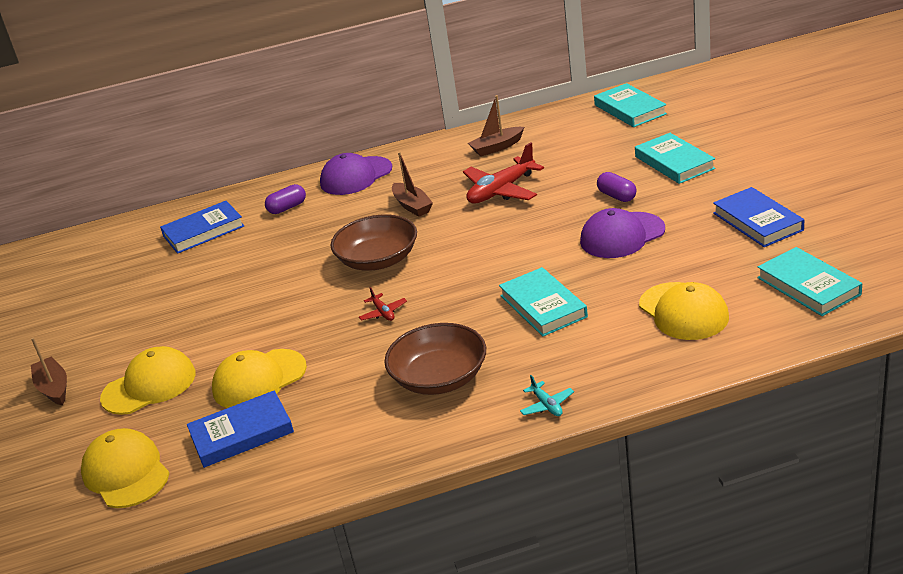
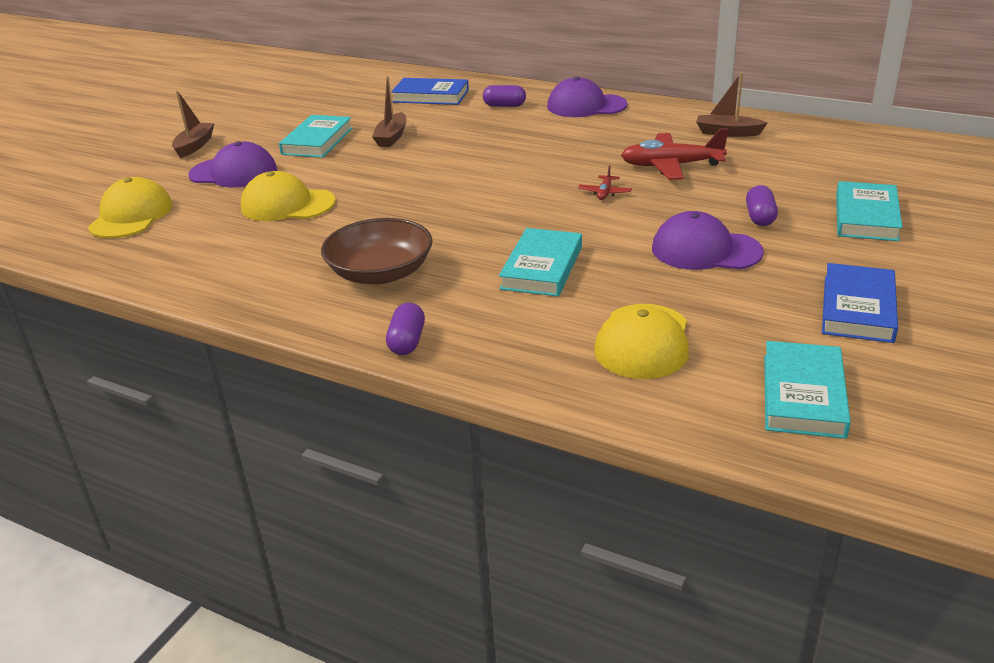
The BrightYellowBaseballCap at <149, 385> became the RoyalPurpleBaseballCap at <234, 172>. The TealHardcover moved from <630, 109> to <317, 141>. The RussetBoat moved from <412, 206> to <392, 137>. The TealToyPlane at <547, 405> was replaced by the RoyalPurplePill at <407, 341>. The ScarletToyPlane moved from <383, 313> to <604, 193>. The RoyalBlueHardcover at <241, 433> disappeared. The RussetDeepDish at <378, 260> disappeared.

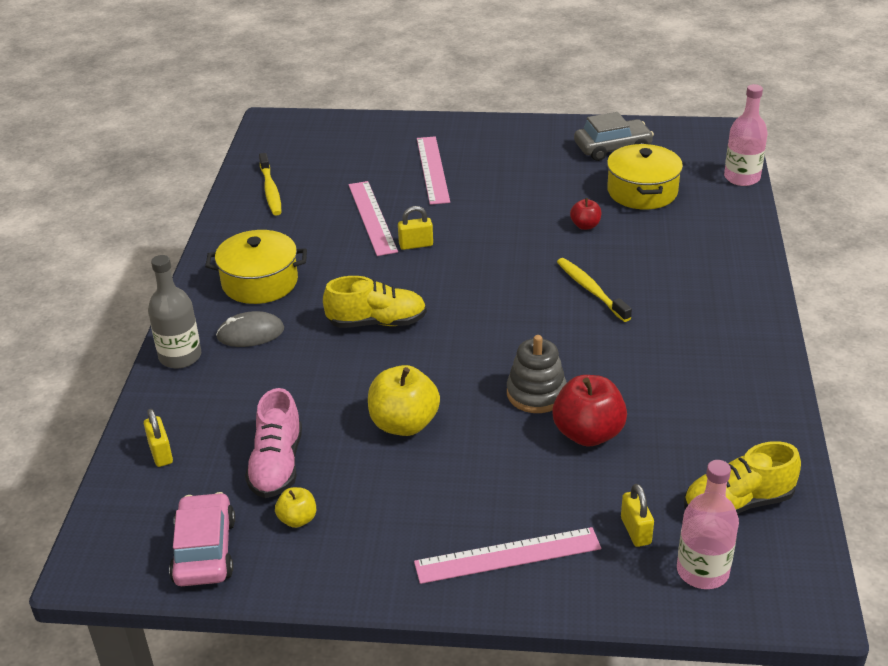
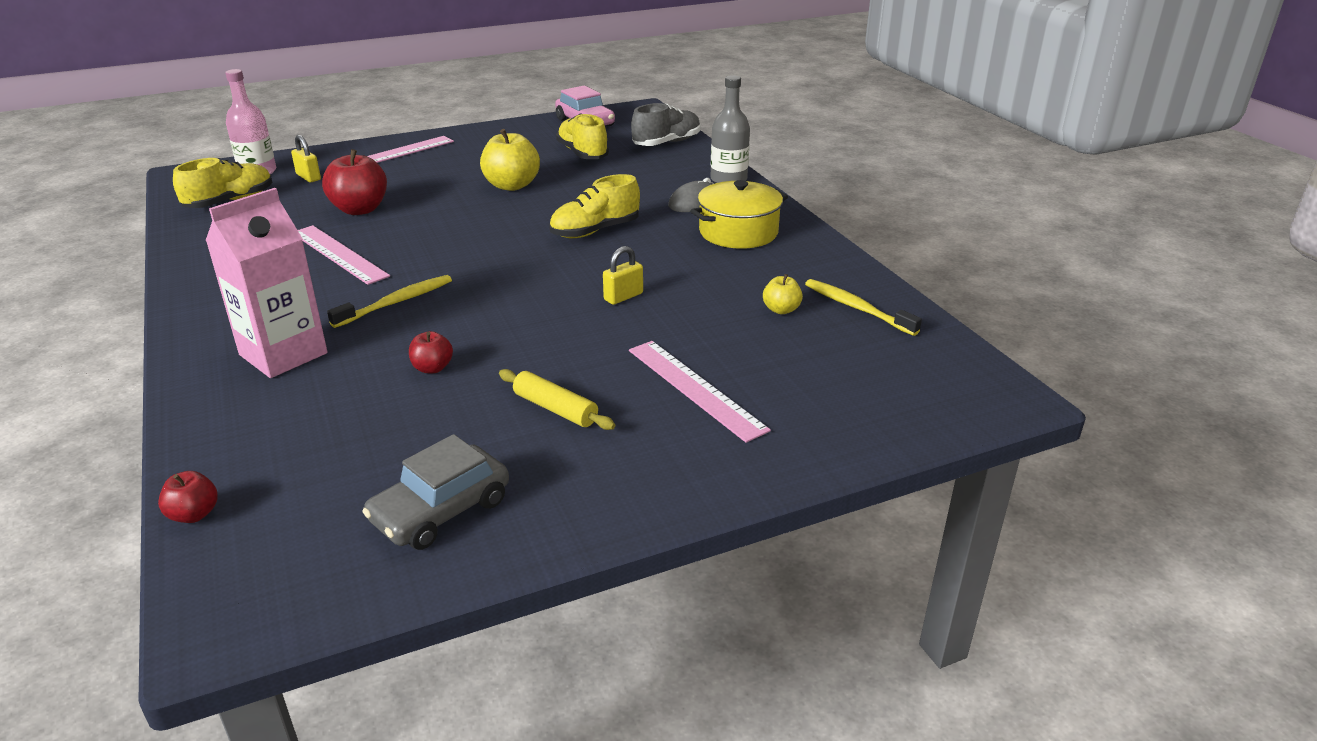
The RosyFlask at <742, 178> was replaced by the ScarletApple at <194, 514>. The RosyCarton at <283, 354> appeared. The RosyMeasuringStick moved from <372, 217> to <339, 254>. The BrightYellowToothbrush at <591, 290> turned 75 degrees counterclockwise. The BrightYellowRollingPin at <555, 409> appeared. The RosySneaker at <277, 465> became the BrightYellowSneaker at <582, 154>. The BrightYellowLock at <161, 453> was replaced by the GraySneaker at <666, 143>. The BrightYellowApple moved from <297, 519> to <781, 310>. The GrayStackingRings at <536, 393> disappeared. The BrightYellowCookingPot at <642, 191> disappeared.

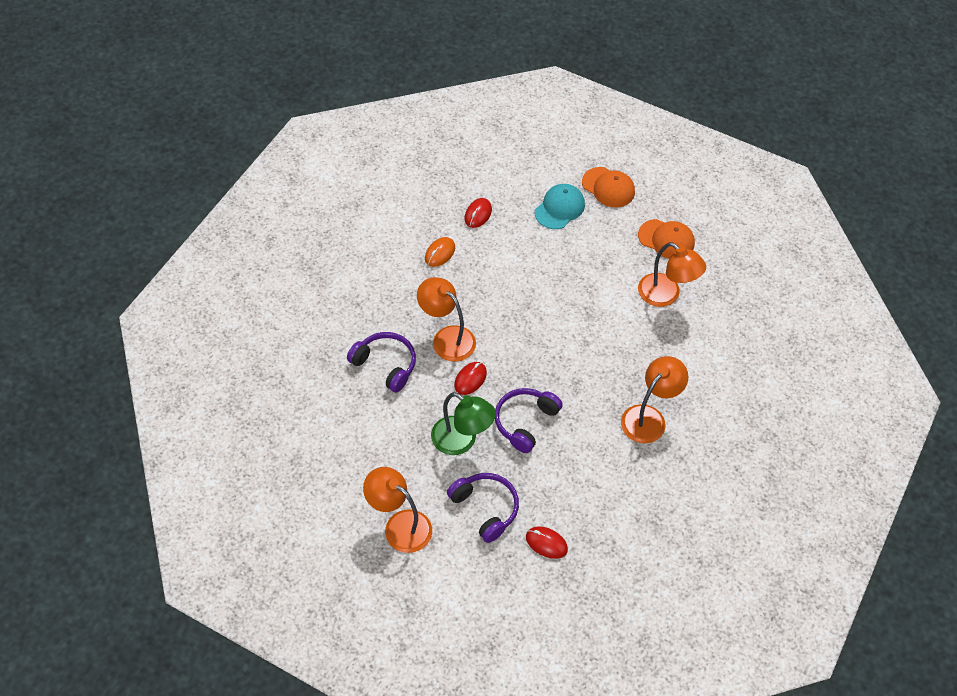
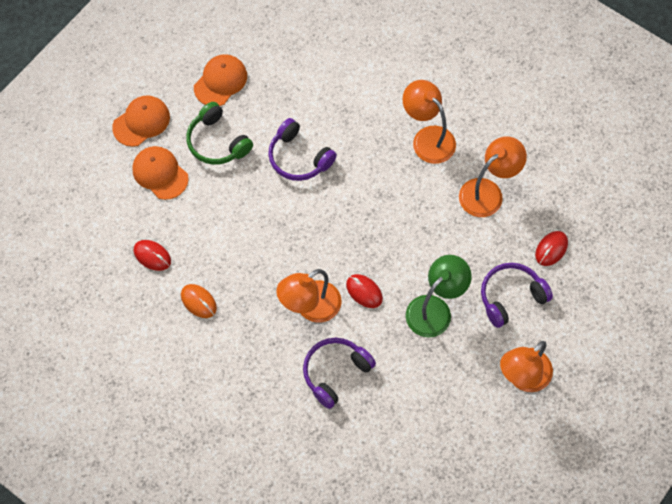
The TealBaseballCap at <559, 208> became the BrightOrangeBaseballCap at <160, 173>. The LeafGreenOverEarHeadphones at <217, 142> appeared. The RoyalPurpleOverEarHeadphones moved from <525, 422> to <299, 157>. The BrightOrangeDeskLamp moved from <666, 295> to <488, 192>.

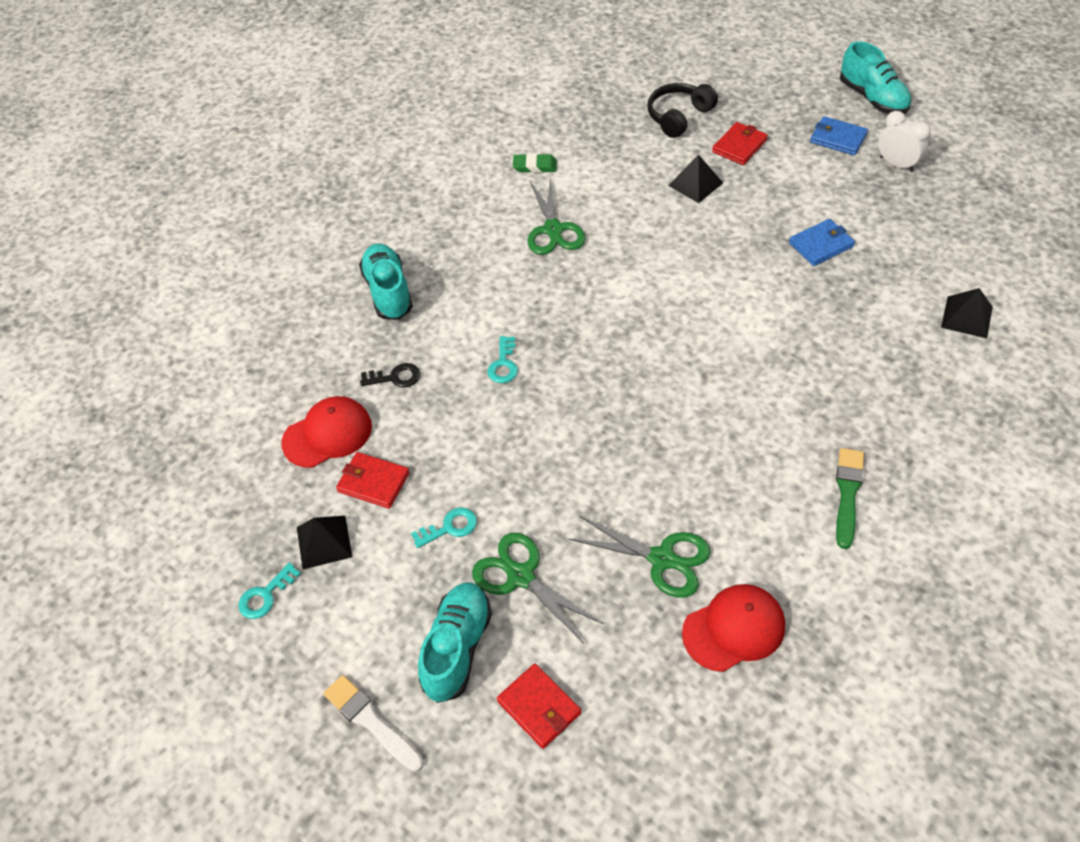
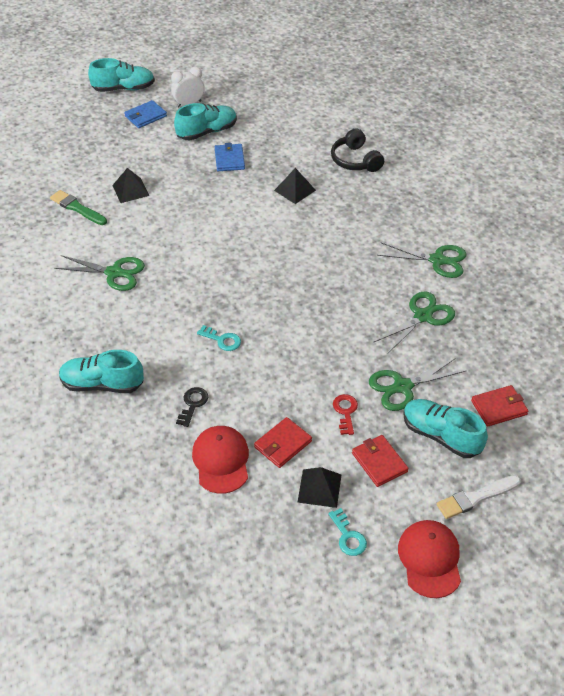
The LeafGreenBrush moved from <847, 493> to <77, 208>. The TealSneaker at <207, 132> appeared. The EbonySolidPyramid moved from <966, 317> to <295, 190>. The EbonyOverEarHeadphones moved from <678, 116> to <355, 160>. The TealKey at <449, 527> became the ScarletKey at <345, 412>. The ScarletWallet moved from <739, 146> to <379, 462>. The LeafGreenScissors at <437, 260> appeared. The ScarletBaseballCap moved from <734, 629> to <430, 559>. The LeafGreenPencilEraser at <535, 166> disappeared.

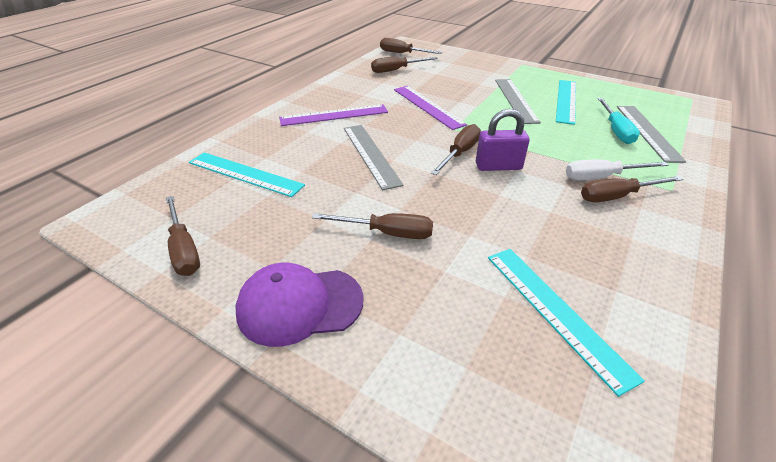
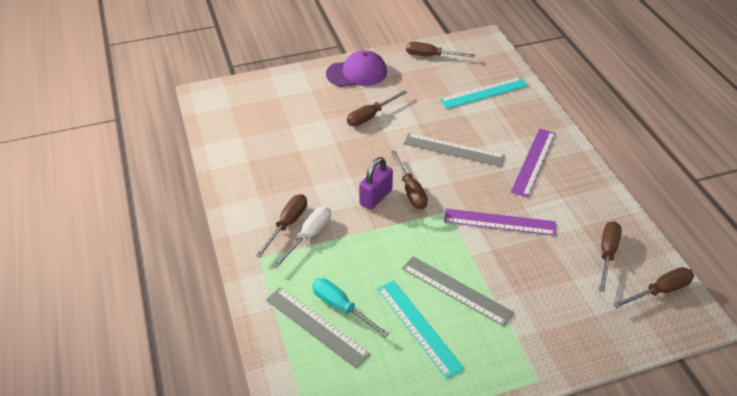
The RoyalPurpleBaseballCap at <299, 305> turned 45 degrees clockwise. The TealMeasuringStick at <555, 312> disappeared.

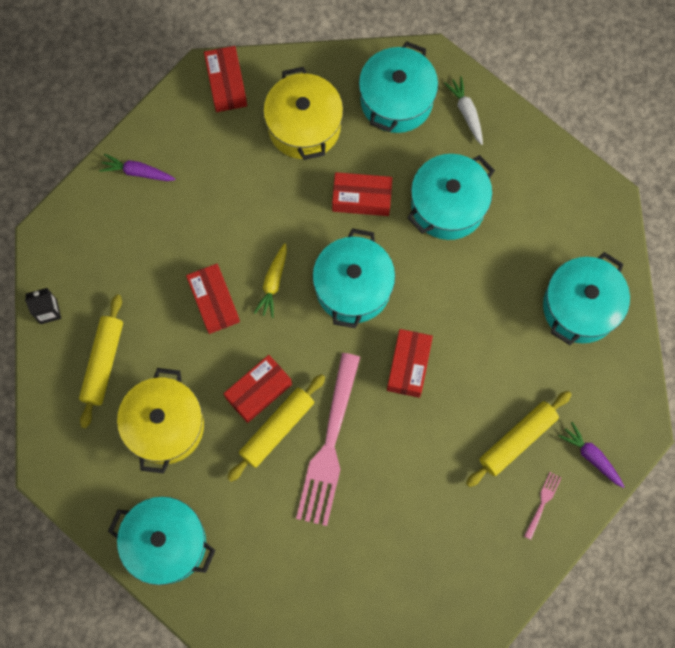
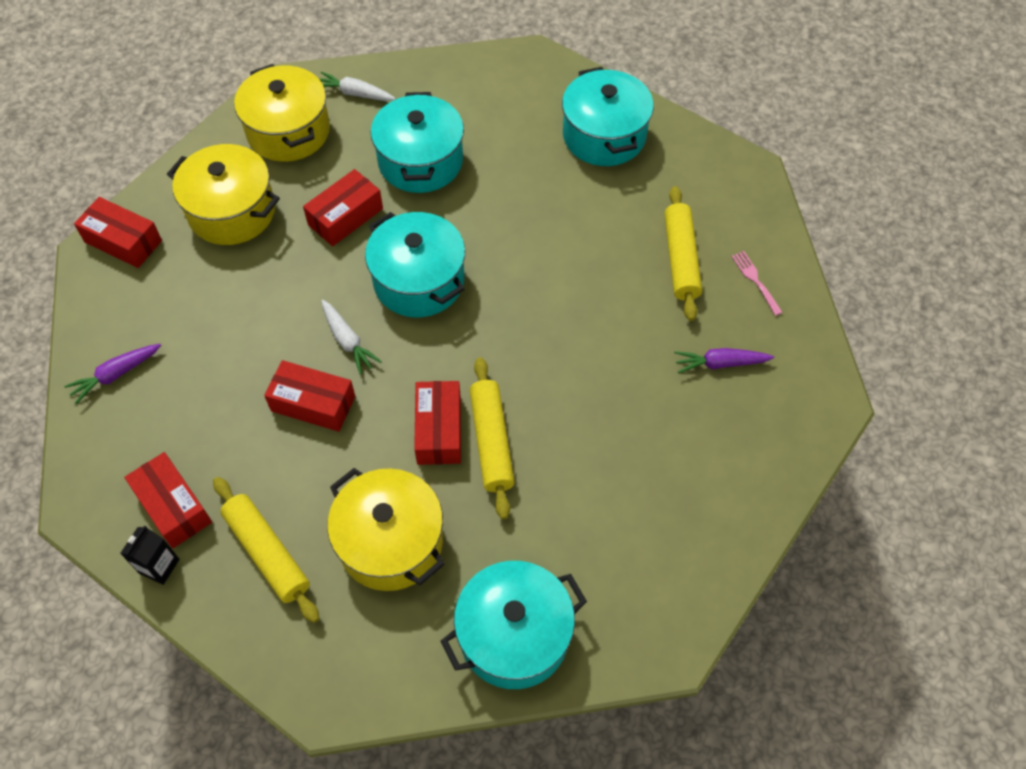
The ScarletPackage moved from <408, 366> to <173, 506>. The TealCookingPot at <396, 100> became the BrightYellowCookingPot at <288, 131>. The BrightYellowCarrot at <273, 283> became the WhiteCarrot at <347, 340>. The RoyalPurpleCarrot moved from <591, 457> to <720, 363>. The RosyFork at <329, 444> disappeared.

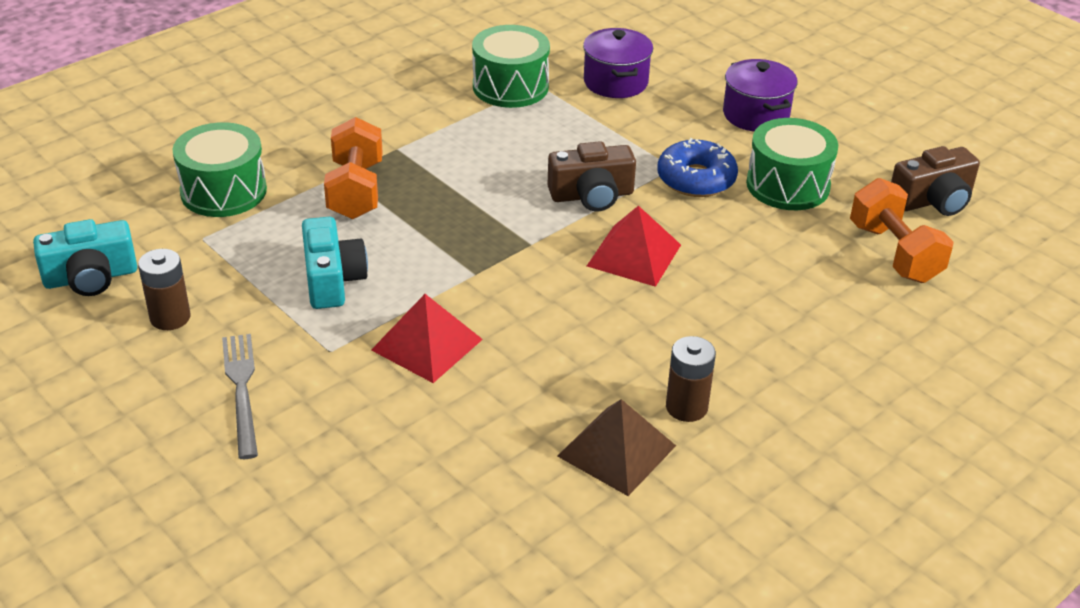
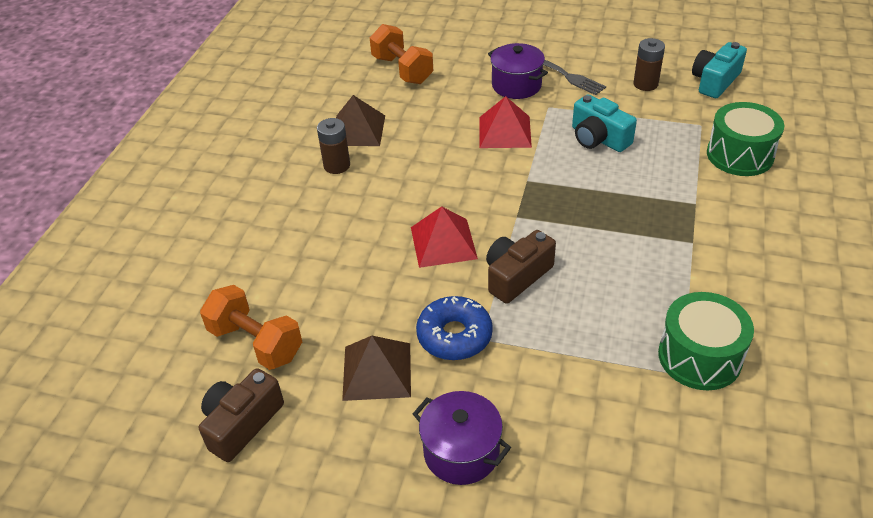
The LeafGreenSnareDrum at <788, 185> was replaced by the RussetSolidPyramid at <377, 371>. The BrightOrangeHandWeight moved from <356, 190> to <402, 70>. The RoyalPurpleCookingPot moved from <615, 82> to <516, 85>.

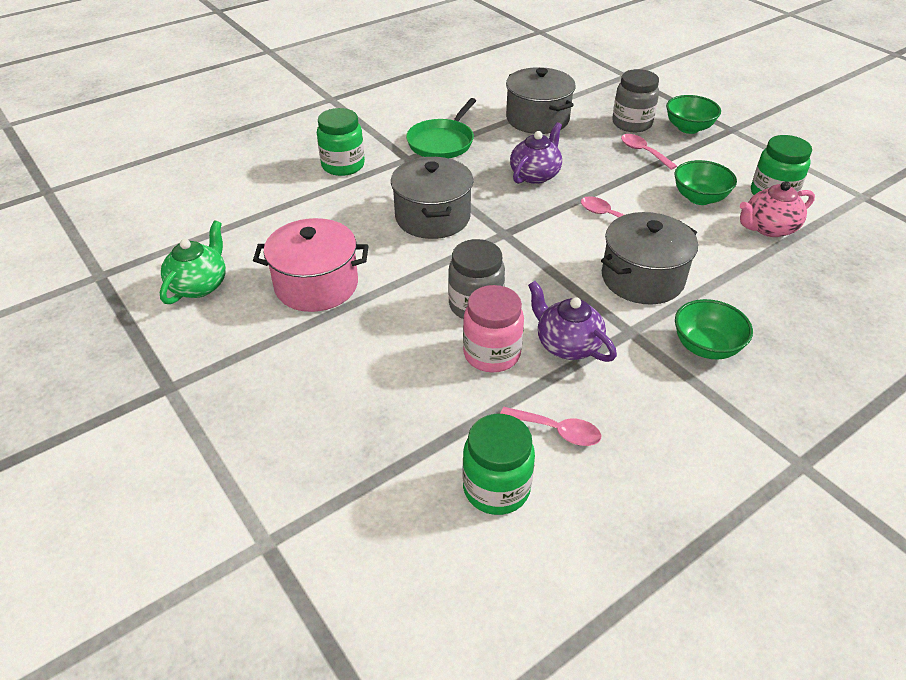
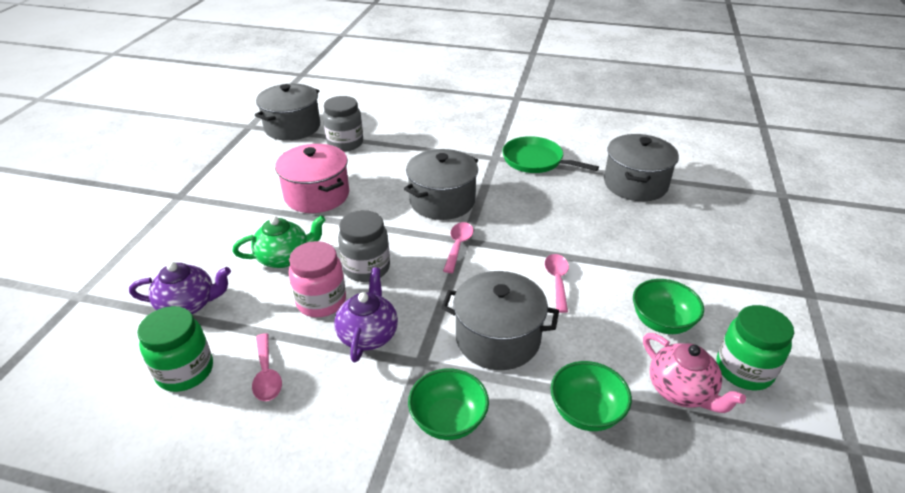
The RoyalPurpleTeaPot moved from <535, 175> to <188, 304>. The LeafGreenTeaPot moved from <199, 285> to <284, 257>. The GrayCookingPot at <292, 127> appeared. The GrayJar moved from <631, 124> to <345, 143>. The RosySpoon moved from <643, 152> to <458, 245>. The LeafGreenSkillet at <442, 142> turned 45 degrees clockwise. The LeafGreenDeepDish moved from <688, 128> to <586, 412>. The RosyTeaPot at <768, 228> turned 150 degrees counterclockwise. The LeafGreenJar at <343, 165> disappeared.

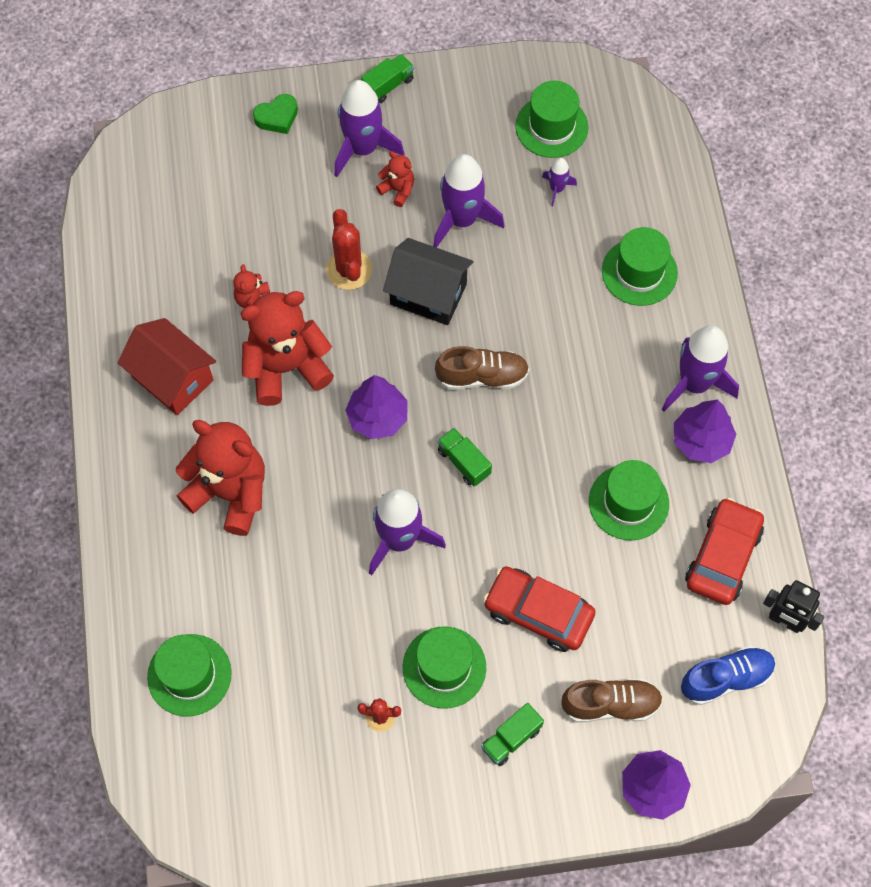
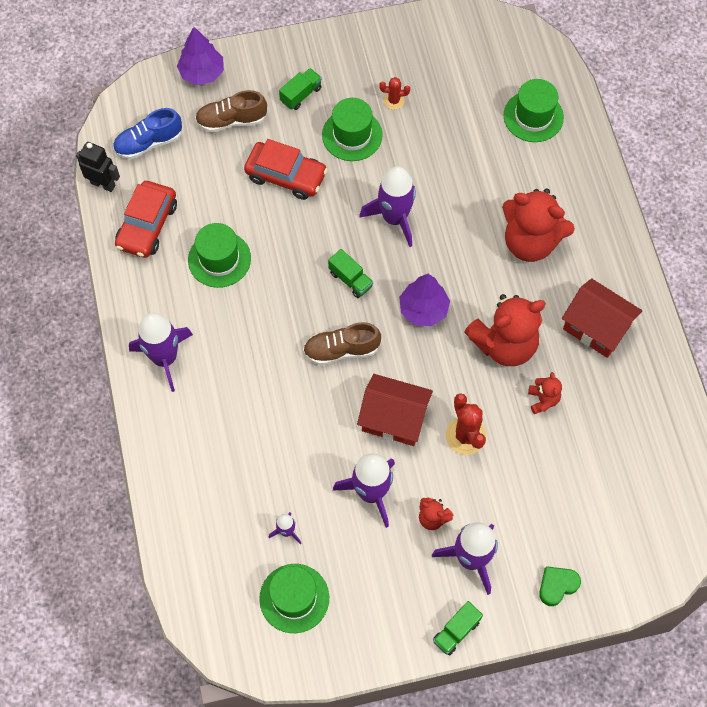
The EbonyCottage at <428, 294> became the ScarletCottage at <394, 419>. The LeafGreenTallHat at <639, 272> disappeared. The RoyalPurpleFirTree at <701, 440> disappeared.

